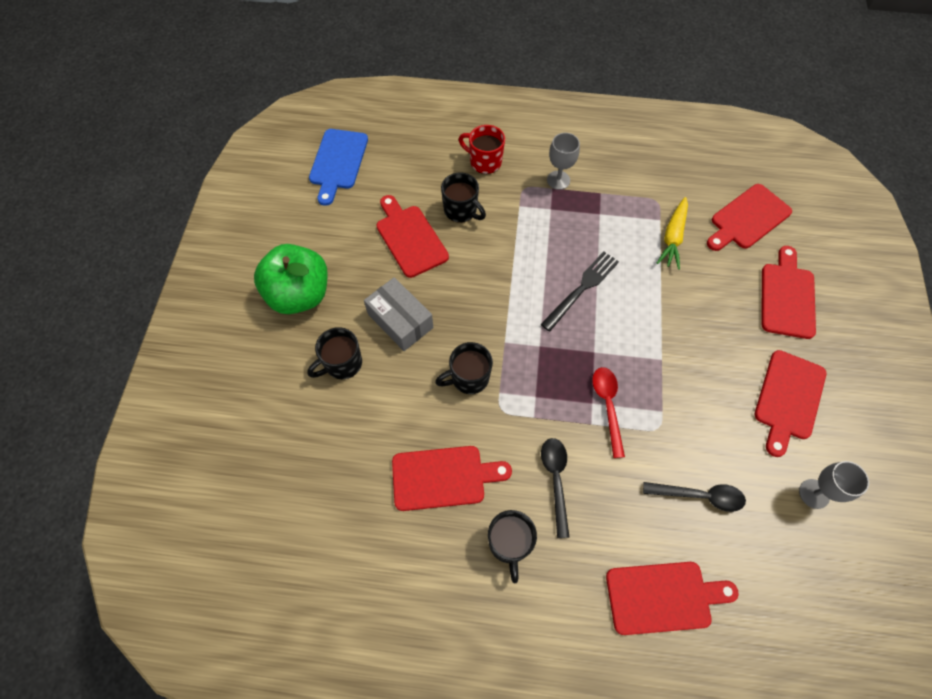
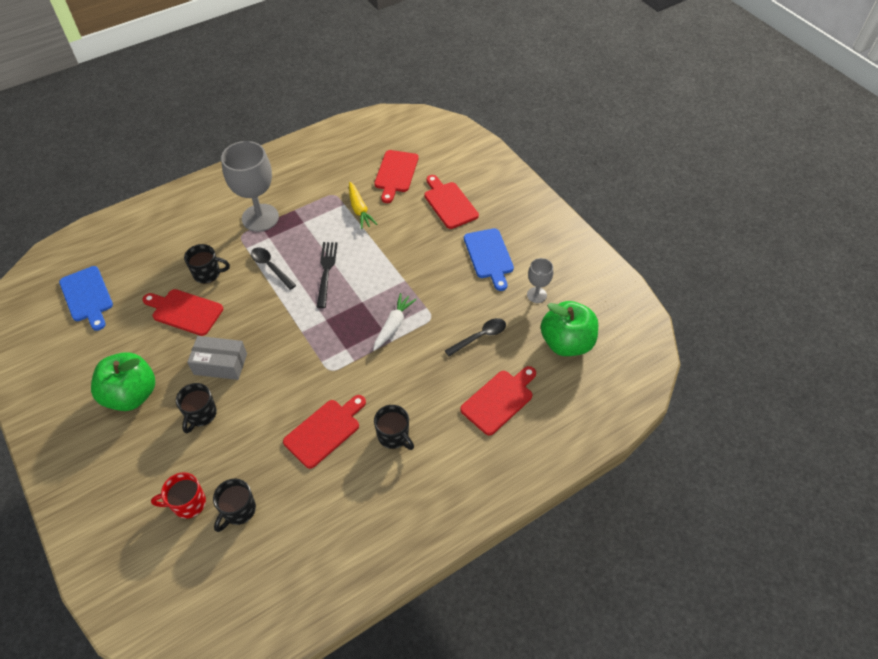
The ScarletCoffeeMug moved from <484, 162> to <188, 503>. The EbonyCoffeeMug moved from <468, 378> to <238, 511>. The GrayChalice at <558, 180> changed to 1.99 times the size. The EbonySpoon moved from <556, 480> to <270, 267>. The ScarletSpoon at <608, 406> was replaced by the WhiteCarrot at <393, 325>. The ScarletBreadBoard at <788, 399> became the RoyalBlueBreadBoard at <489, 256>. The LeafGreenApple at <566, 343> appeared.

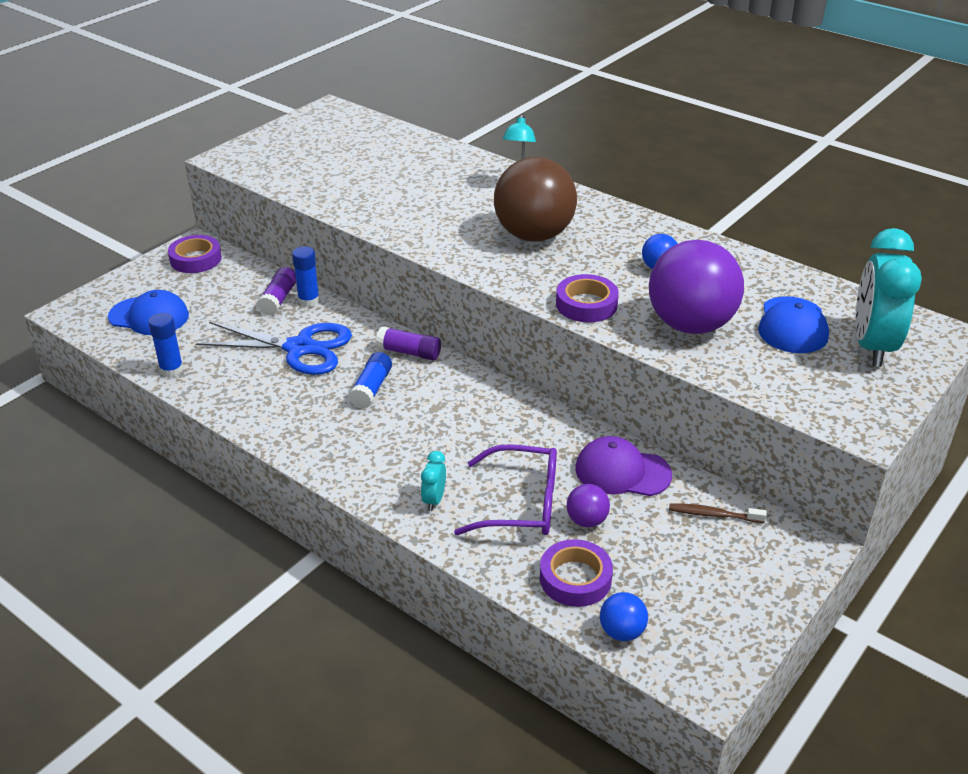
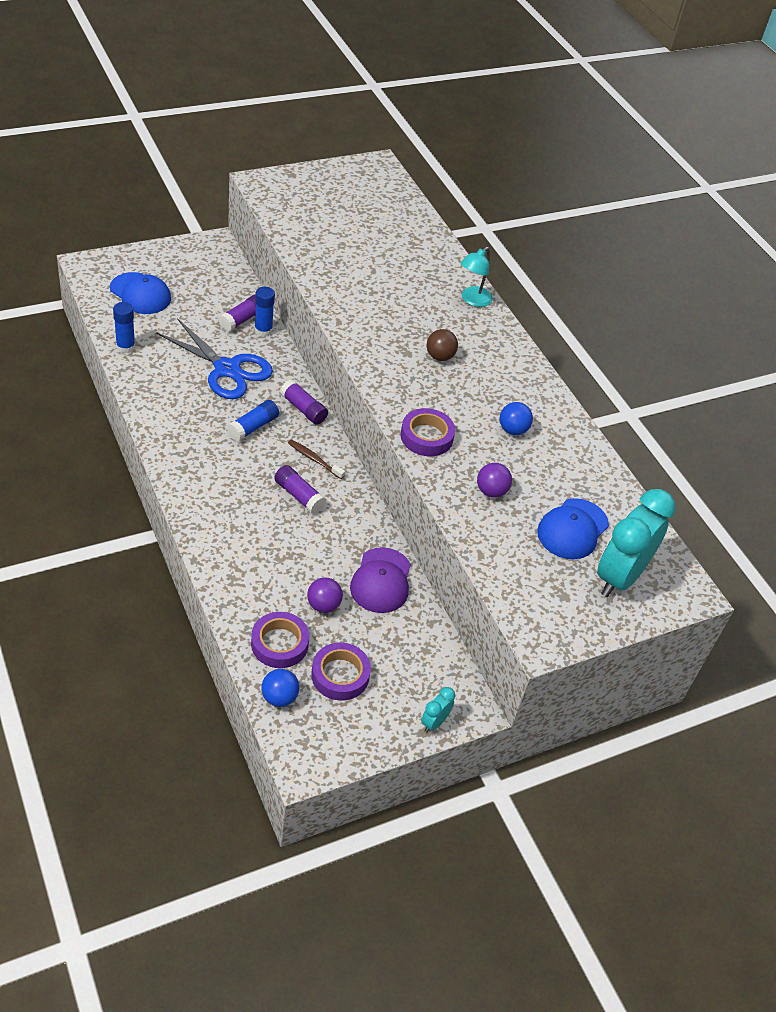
The RoyalPurpleGlue at <299, 496> appeared. The RussetToothbrush moved from <713, 514> to <314, 459>. The RoyalPurpleRollOfTape moved from <196, 259> to <340, 675>. The RoyalPurpleBaseballCap at <622, 472> turned 120 degrees counterclockwise. The TealBedsideClock moved from <434, 500> to <434, 722>. The RussetSphere at <534, 235> changed to 0.43 times the size. The RoyalPurpleSphere at <690, 325> changed to 0.43 times the size. The RoyalPurpleSpectacles at <520, 504> disappeared.

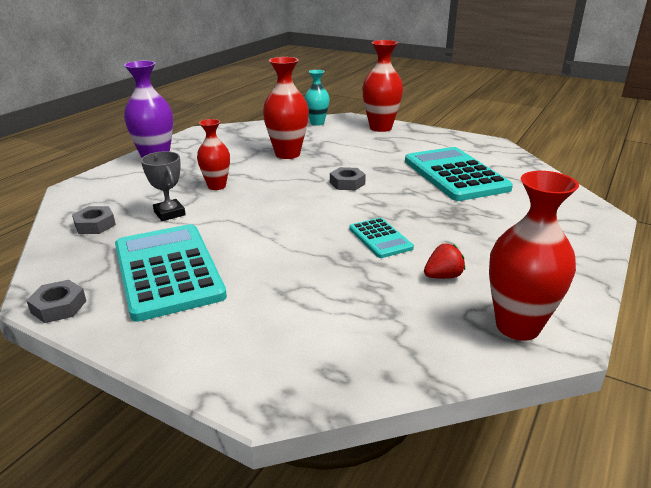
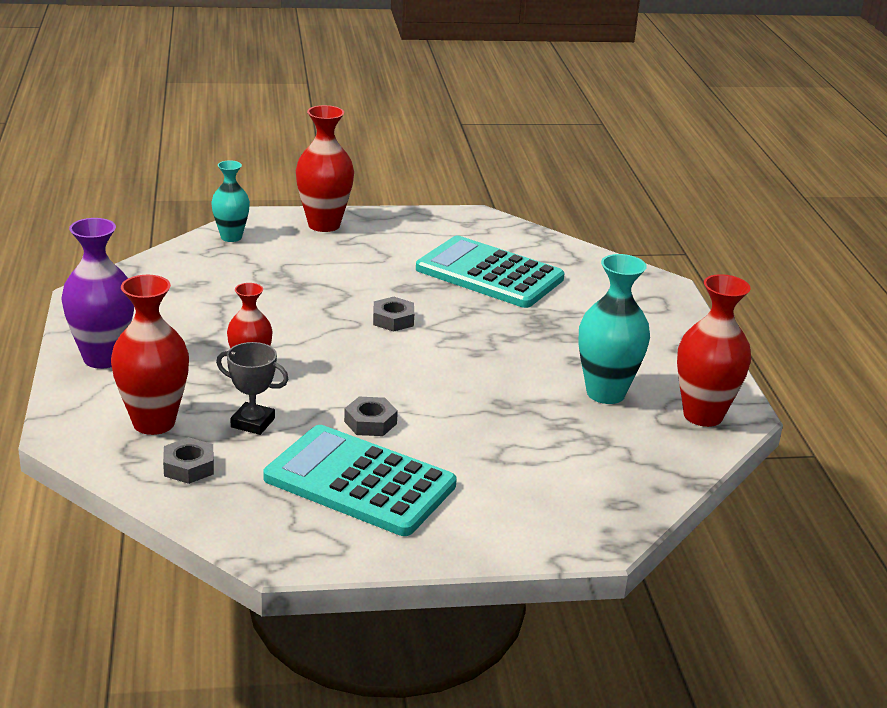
The ScarletTallVase moved from <287, 154> to <154, 423>. The GrayNut moved from <59, 307> to <370, 422>. The ScarletToyStrawberry at <443, 276> was replaced by the TealTallVase at <605, 393>. The TealCalculator at <380, 238> disappeared.

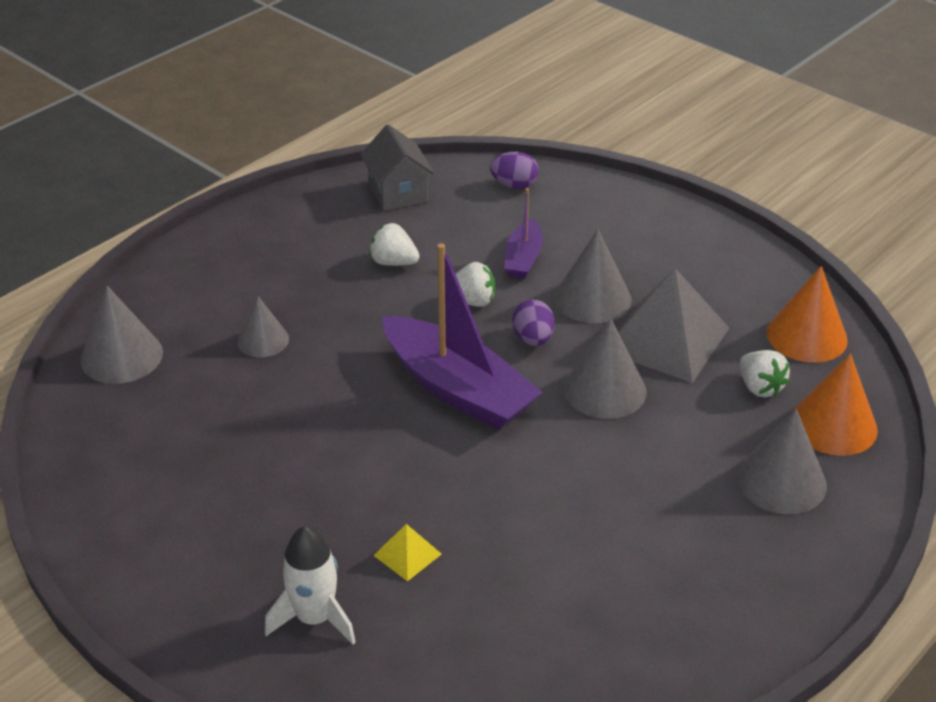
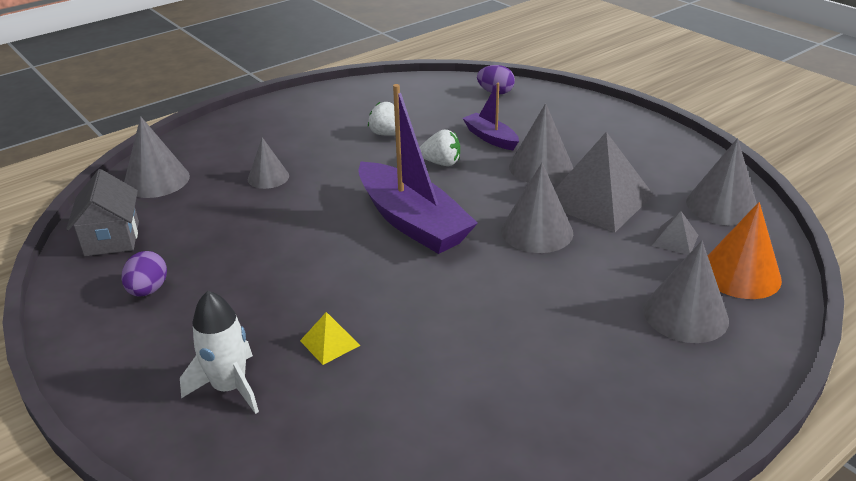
The GrayCottage moved from <398, 193> to <112, 238>. The RoyalPurpleEgg moved from <533, 339> to <148, 290>. The RoyalPurpleBoat at <523, 258> turned 120 degrees clockwise. The WhiteToyStrawberry at <760, 387> was replaced by the GraySolidPyramid at <675, 240>. The BrightOrangeCone at <806, 336> became the GrayCone at <722, 205>.

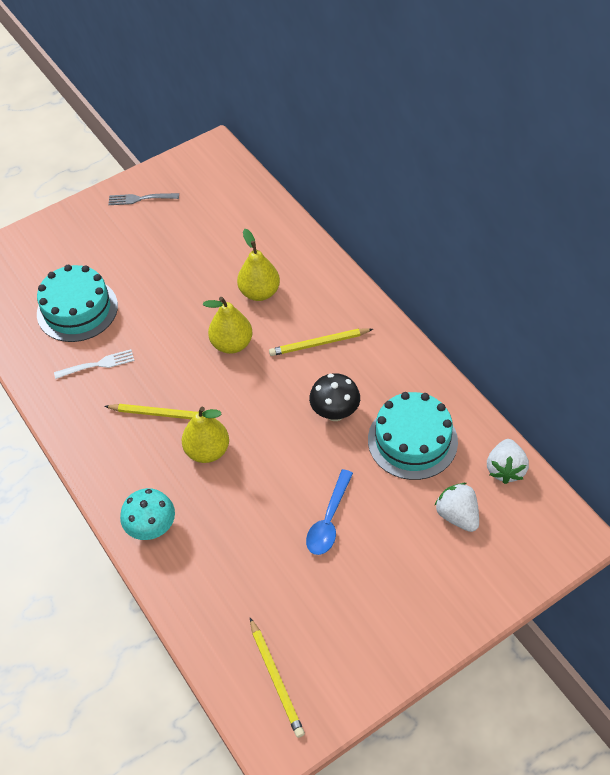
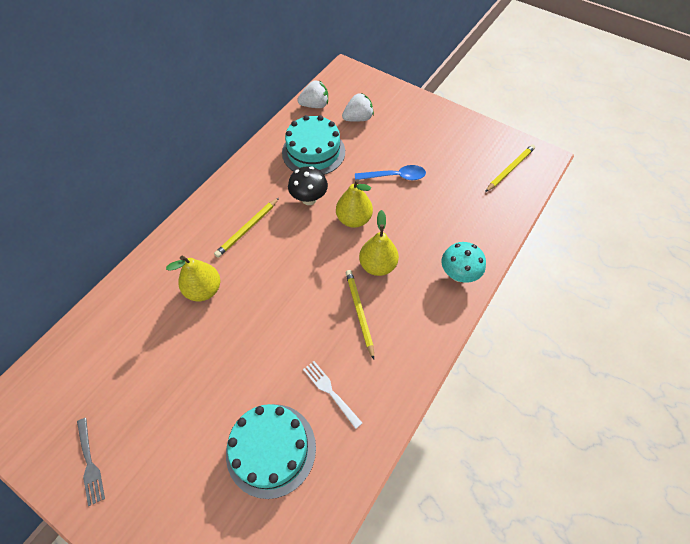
The BrightYellowWoodenPencil at <319, 343> turned 75 degrees clockwise. The BrightYellowPear moved from <232, 344> to <353, 219>. The WhiteToyStrawberry at <457, 515> turned 150 degrees counterclockwise.

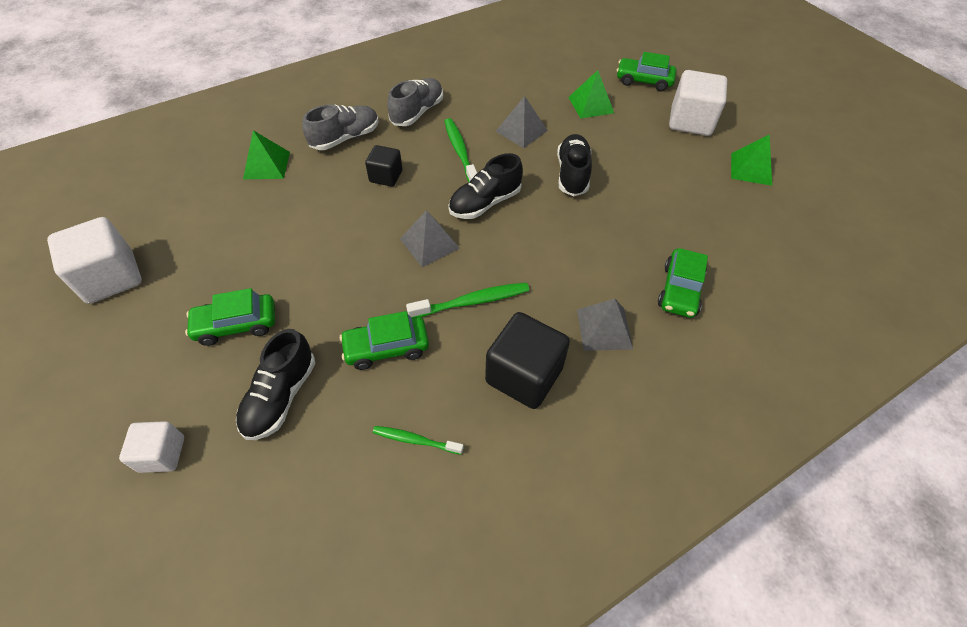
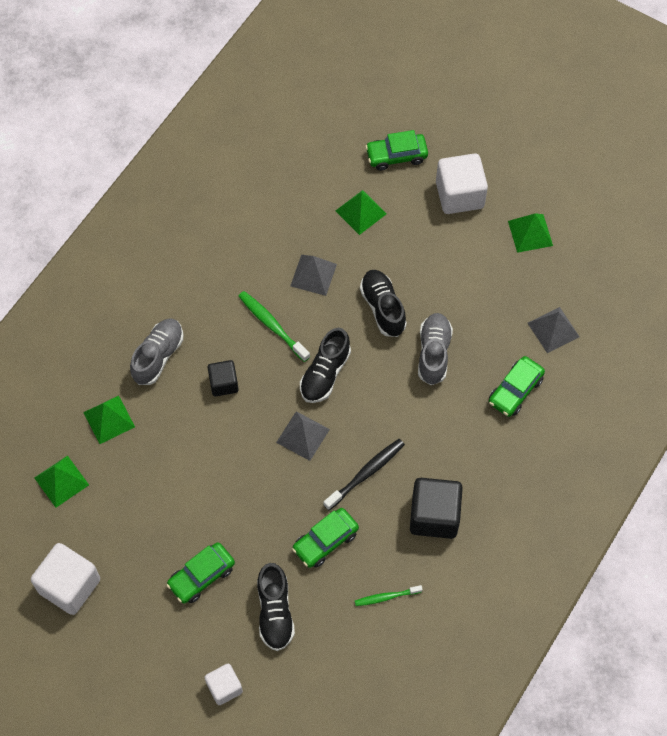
The LeafGreenSolidPyramid at <61, 481> appeared. The LeafGreenToothbrush at <472, 301> became the EbonyToothbrush at <366, 473>. The GraySneaker moved from <417, 112> to <433, 353>. The LeafGreenCar at <679, 290> turned 45 degrees clockwise. The GraySolidPyramid moved from <604, 329> to <553, 329>.

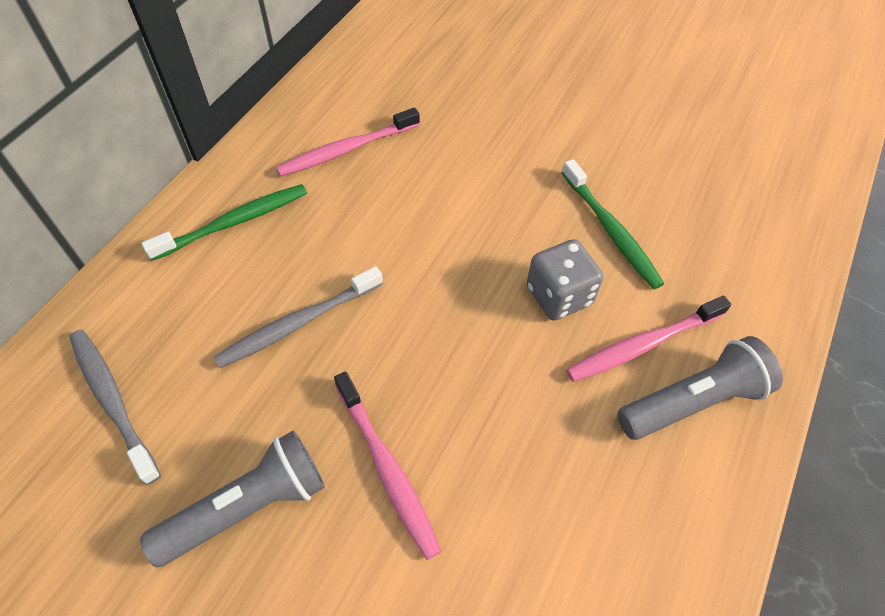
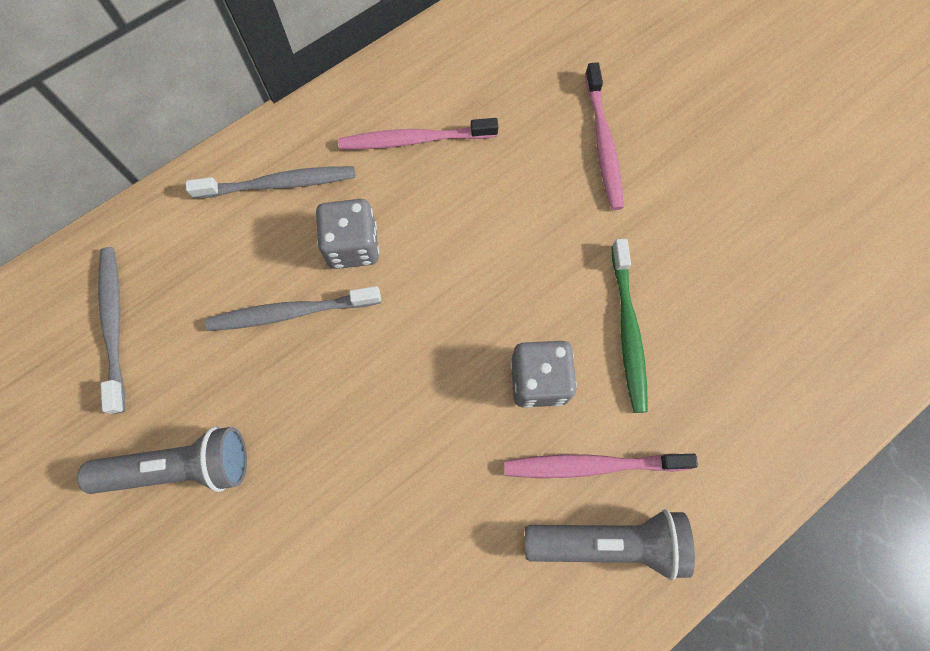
The LeafGreenToothbrush at <234, 222> became the GrayToothbrush at <279, 184>. The GrayDice at <353, 246> appeared. The RosyToothbrush moved from <387, 469> to <603, 144>.

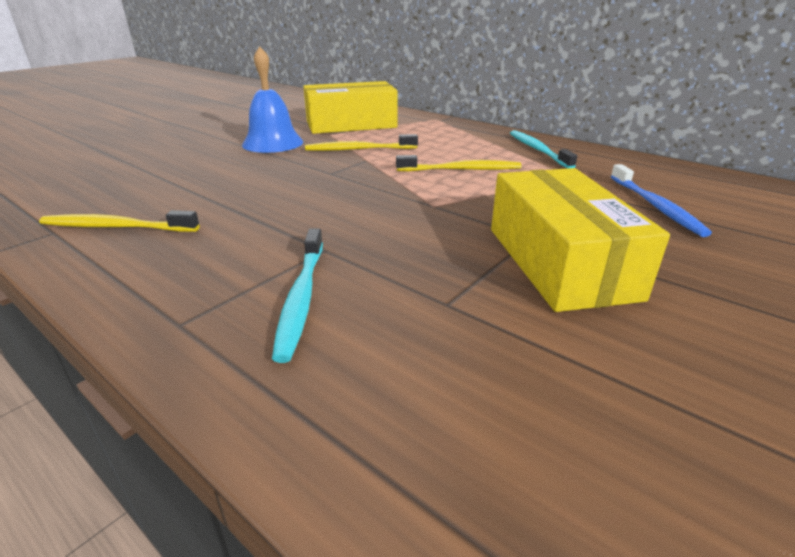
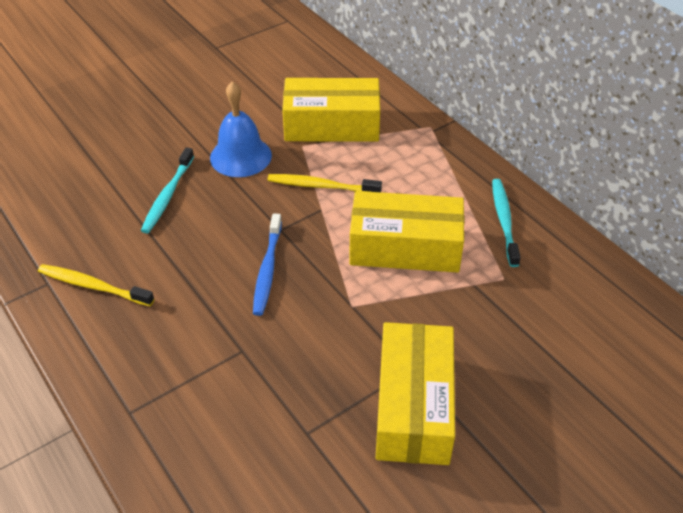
The TealToothbrush moved from <301, 298> to <167, 196>. The RoyalBlueToothbrush moved from <655, 206> to <267, 270>. The BrightYellowToothbrush at <461, 170> was replaced by the BrightYellowPackage at <405, 247>.

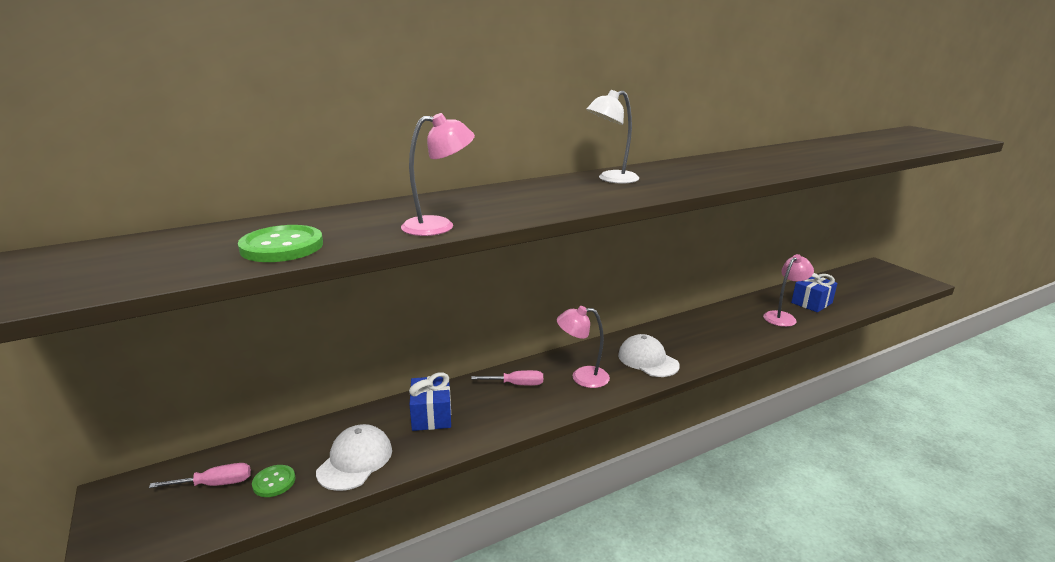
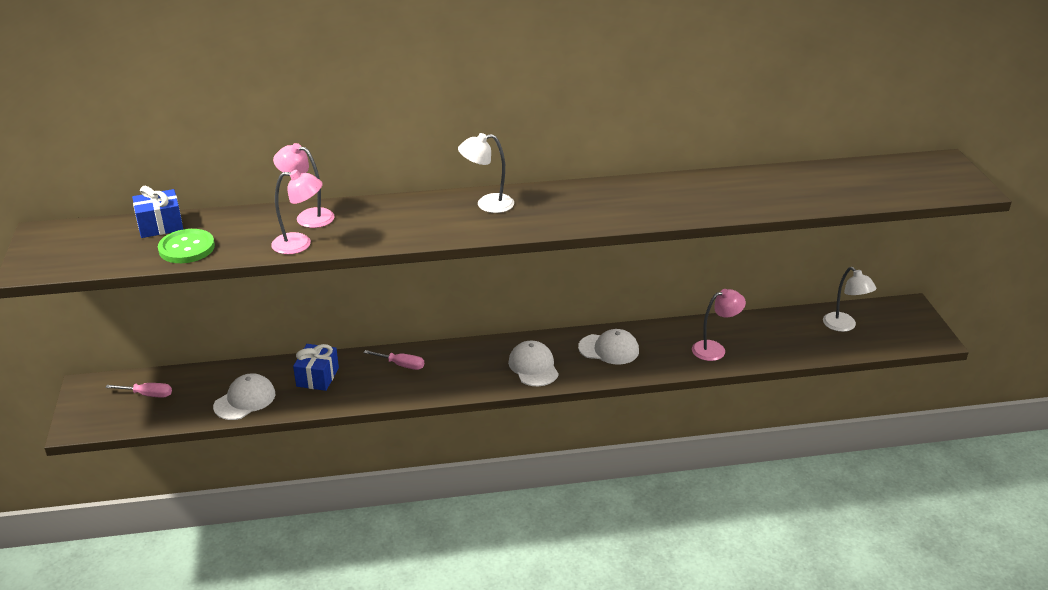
The RoyalBluePresent moved from <811, 303> to <160, 226>. The RosyDeskLamp moved from <582, 377> to <308, 216>. The WhiteBaseballCap at <609, 349> appeared. The WhiteDeskLamp at <844, 326> appeared. The LeafGreenShirtButton at <274, 482> disappeared.

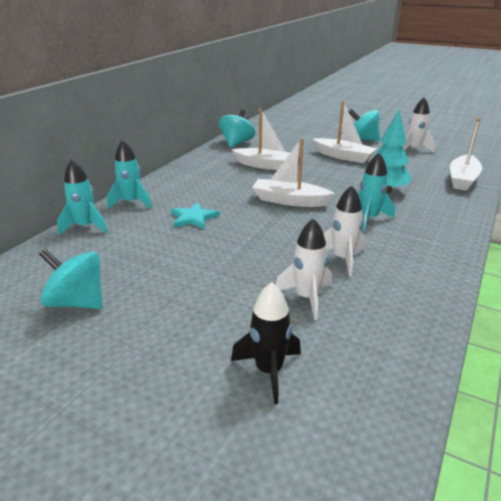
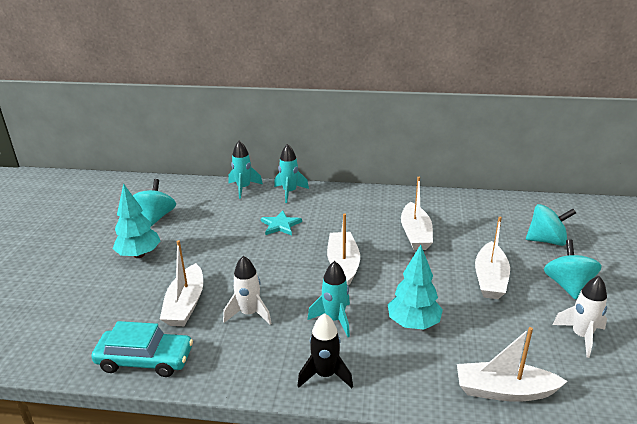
The TealCar at <145, 360> appeared. The TealFirTree at <139, 254> appeared. The WhiteSpaceship at <307, 298> was replaced by the WhiteBoat at <185, 304>. The EbonySpaceship moved from <269, 371> to <325, 375>. The TealToyTop moved from <236, 143> to <546, 240>.

